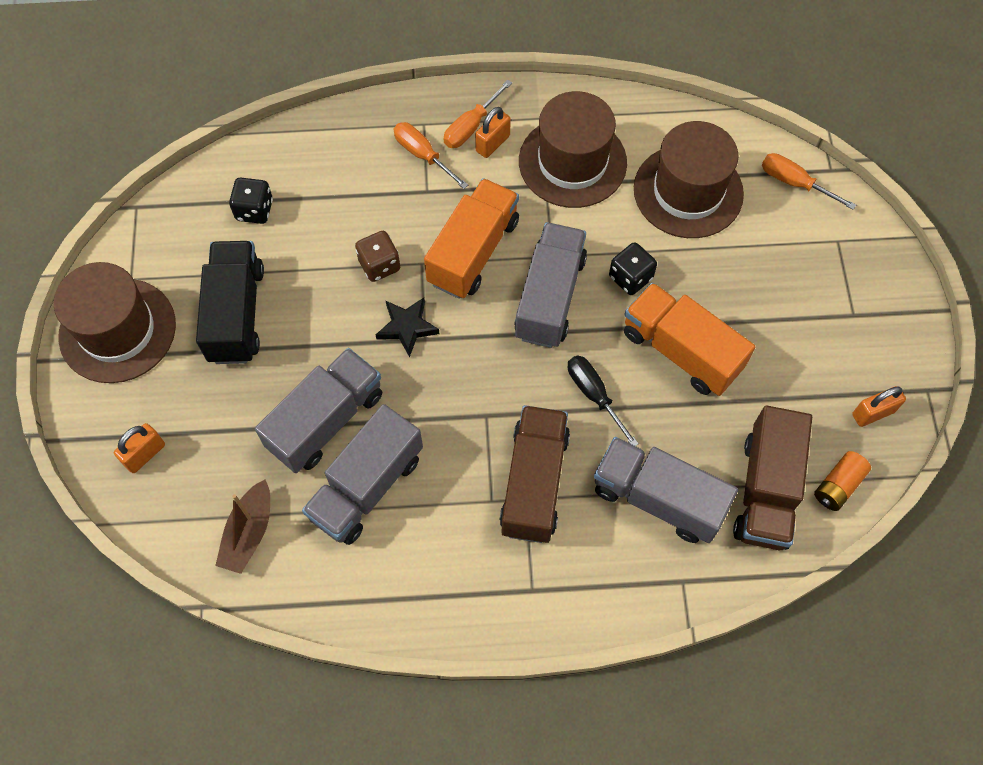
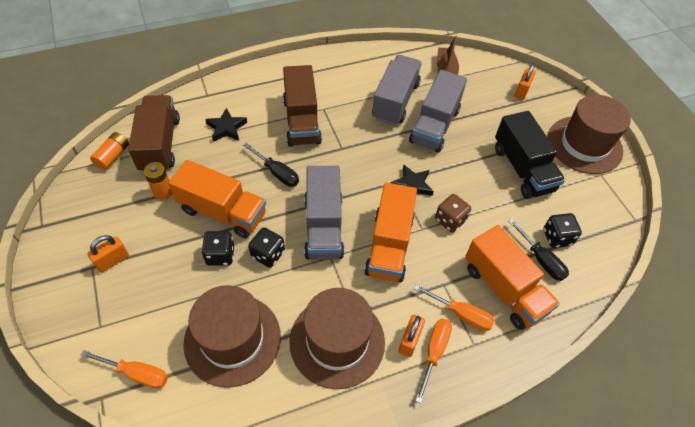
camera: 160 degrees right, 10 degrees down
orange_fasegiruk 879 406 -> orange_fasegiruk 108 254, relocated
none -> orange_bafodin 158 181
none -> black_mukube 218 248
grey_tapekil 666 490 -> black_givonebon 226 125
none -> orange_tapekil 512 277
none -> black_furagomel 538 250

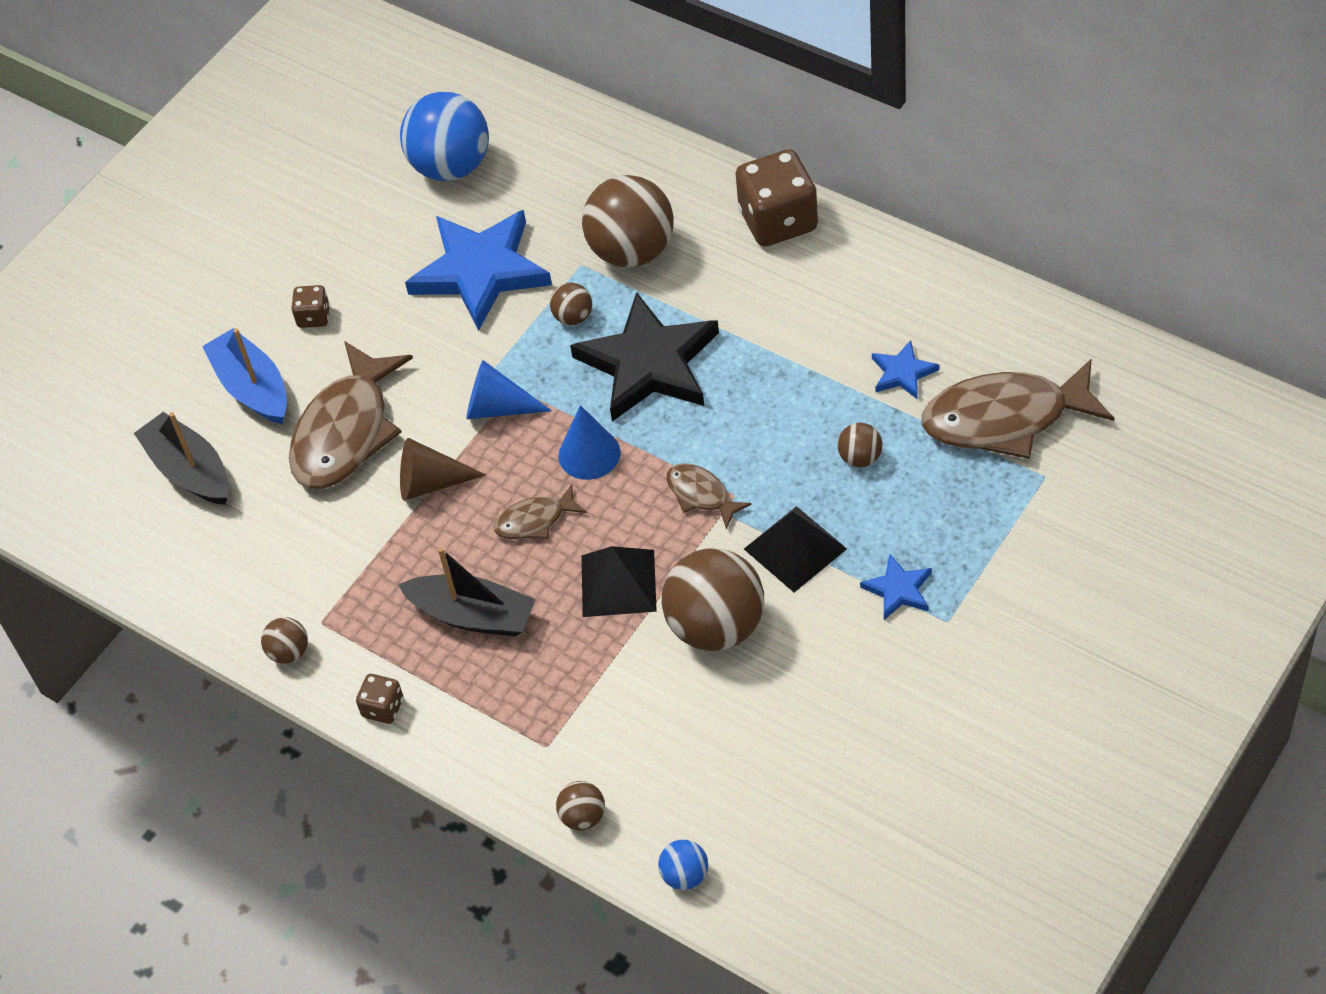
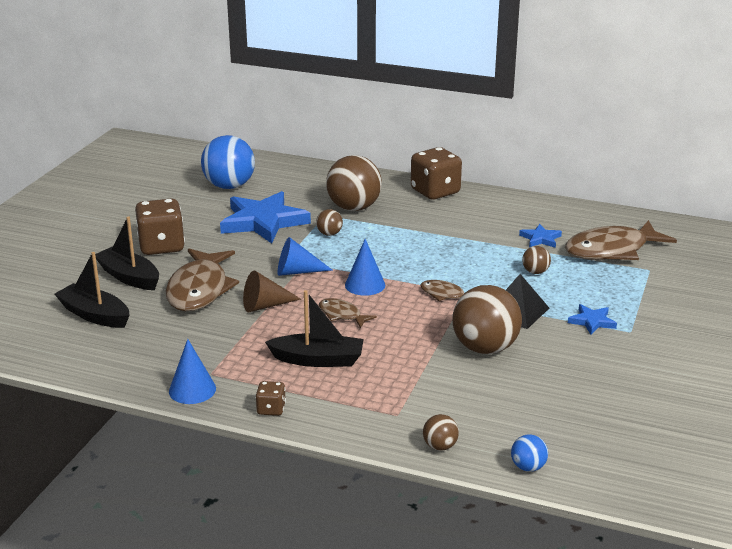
camera: 20 degrees left, 25 degrees down
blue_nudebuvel 244 376 -> black_nudebuvel 127 253
brown_mukube 310 306 -> brown_mukube 160 227, x2.08
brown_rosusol 284 640 -> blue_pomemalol 192 371
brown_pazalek 540 511 -> brown_pazalek 348 313, 75 degrees clockwise
black_givonebon 644 356 -> none
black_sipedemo 619 581 -> none

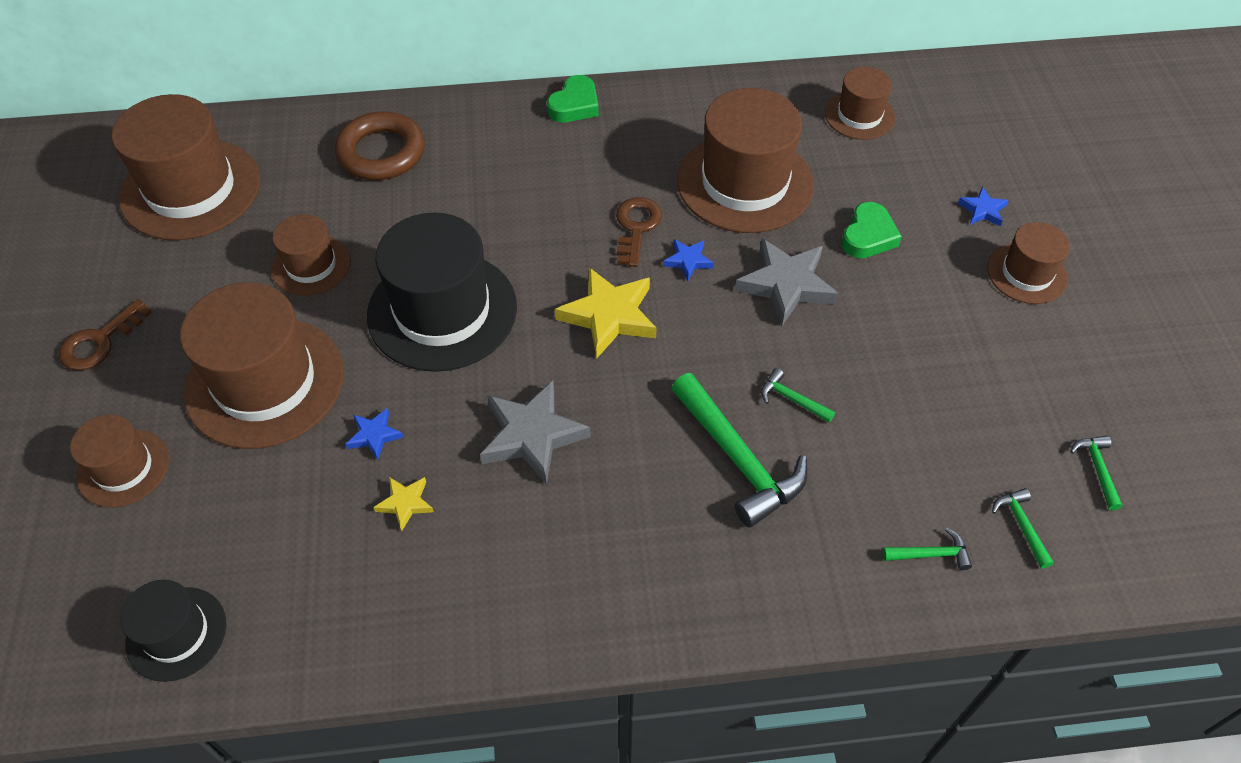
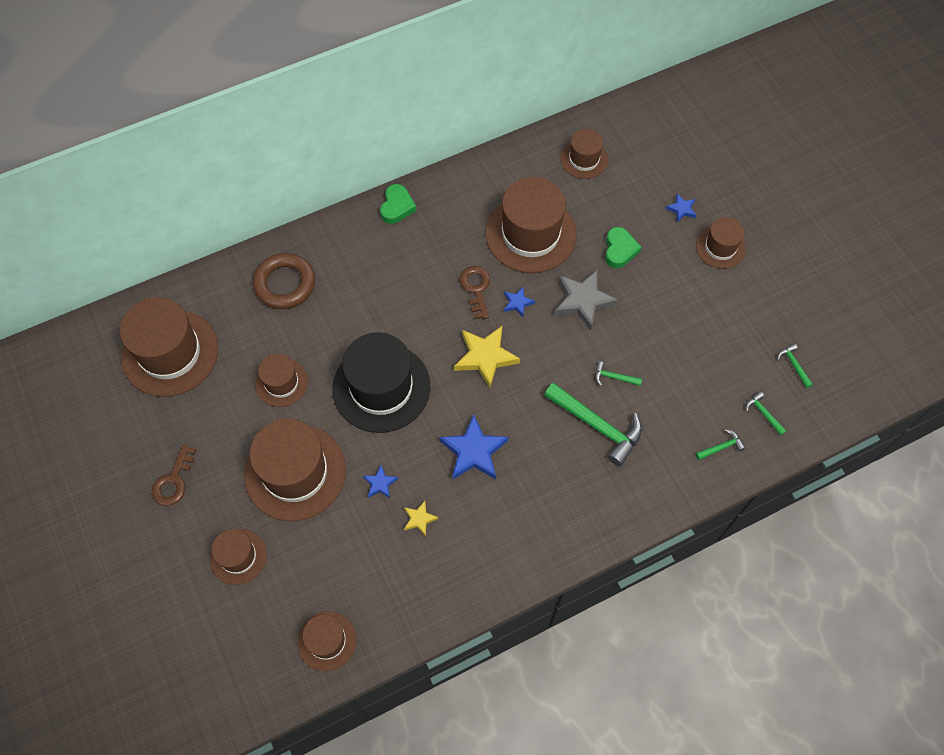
camera: 20 degrees left, 10 degrees up
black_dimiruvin 173 631 -> brown_dimiruvin 327 641
grey_givonebon 535 432 -> blue_givonebon 473 446

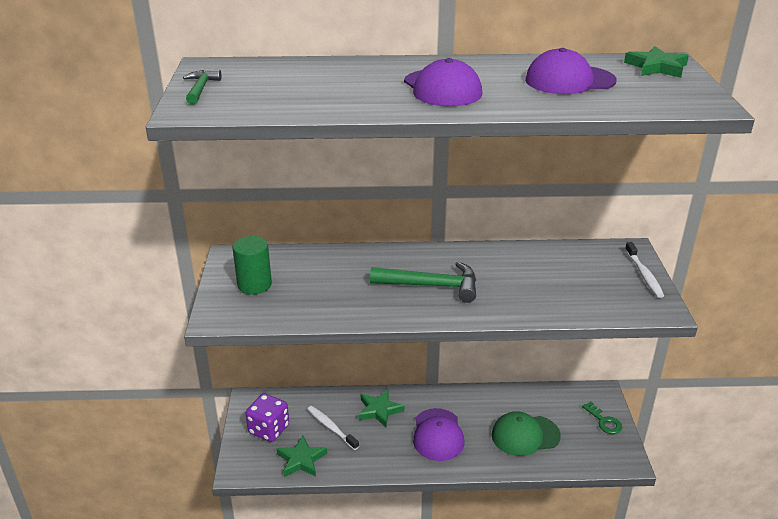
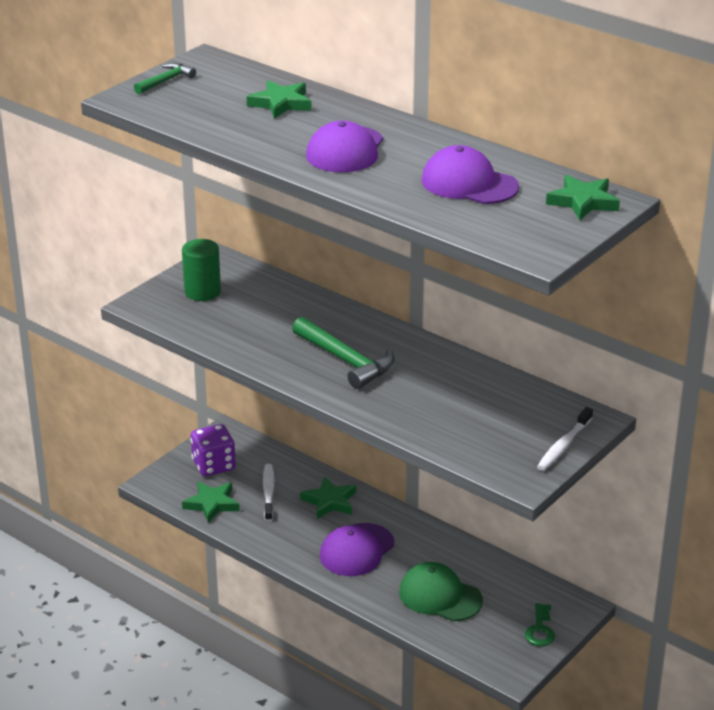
camera: 40 degrees right, 0 degrees up
none -> green_givonebon 279 99

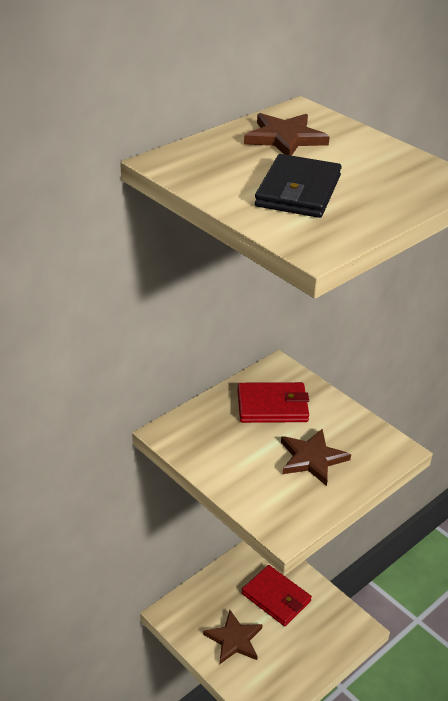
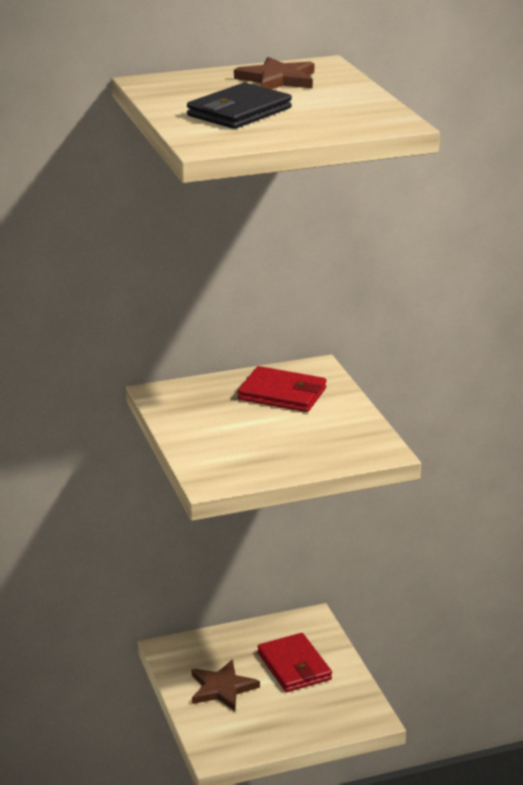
camera: 25 degrees right, 10 degrees down
brown_givonebon 316 457 -> none

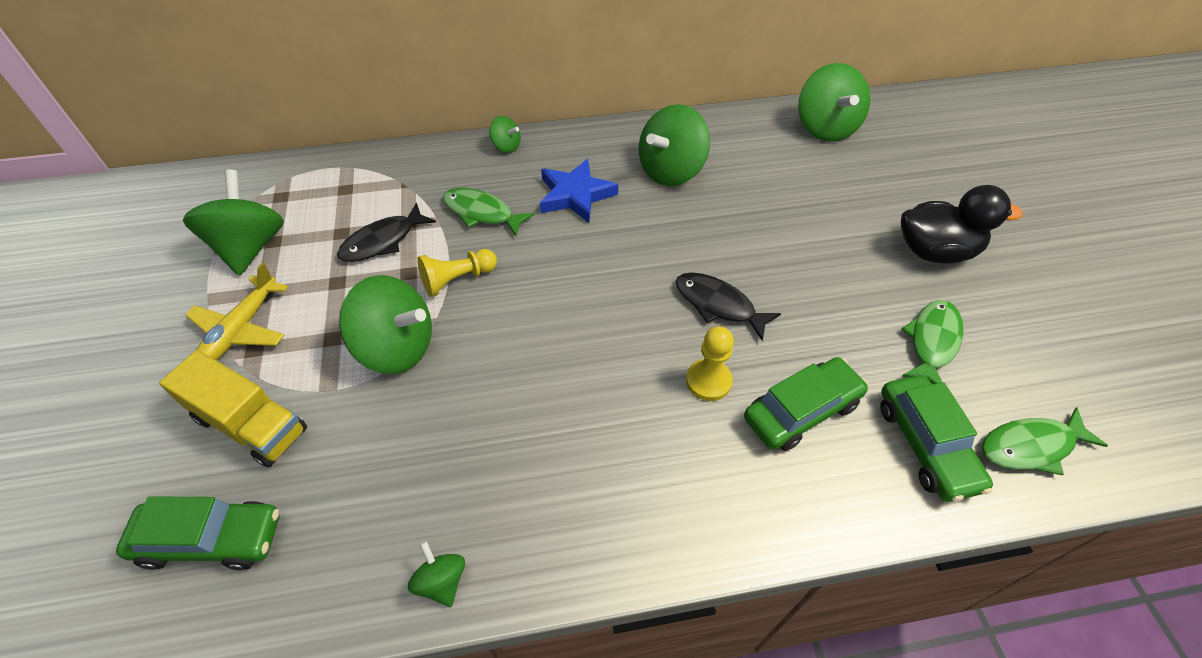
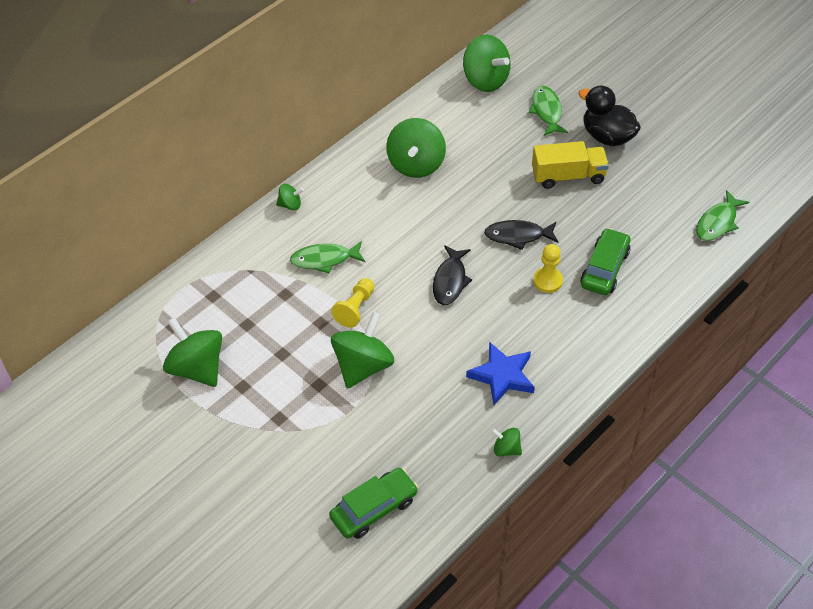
camera: 35 degrees left, 0 degrees up
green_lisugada 385 324 -> green_lisugada 362 350, 45 degrees counterclockwise
black_pazalek 386 232 -> black_pazalek 452 275, relocated
blue_givonebon 579 191 -> blue_givonebon 500 373, relocated
green_pazalek 932 342 -> green_pazalek 548 111, relocated
yellow_tapekil 233 408 -> yellow_tapekil 570 165, relocated
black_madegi 962 224 -> black_madegi 610 116, 105 degrees counterclockwise
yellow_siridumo 236 311 -> none
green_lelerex 936 438 -> none

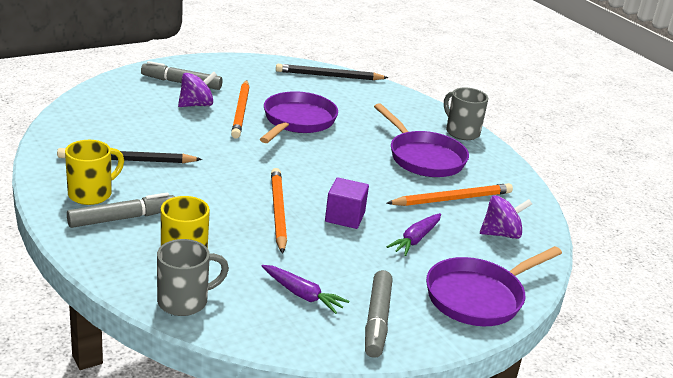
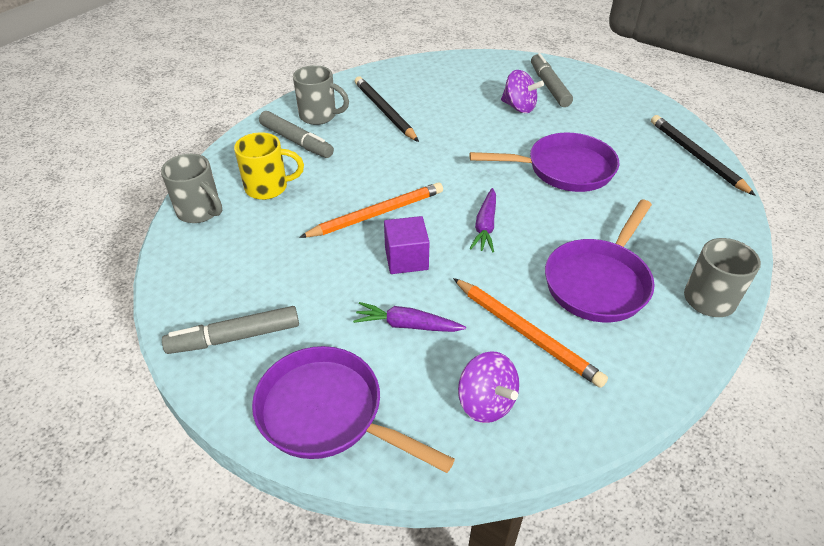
camera: 70 degrees right, 15 degrees up
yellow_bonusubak 94 172 -> grey_bonusubak 321 95
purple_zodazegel 305 289 -> purple_zodazegel 483 220, relocated
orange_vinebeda 240 109 -> none

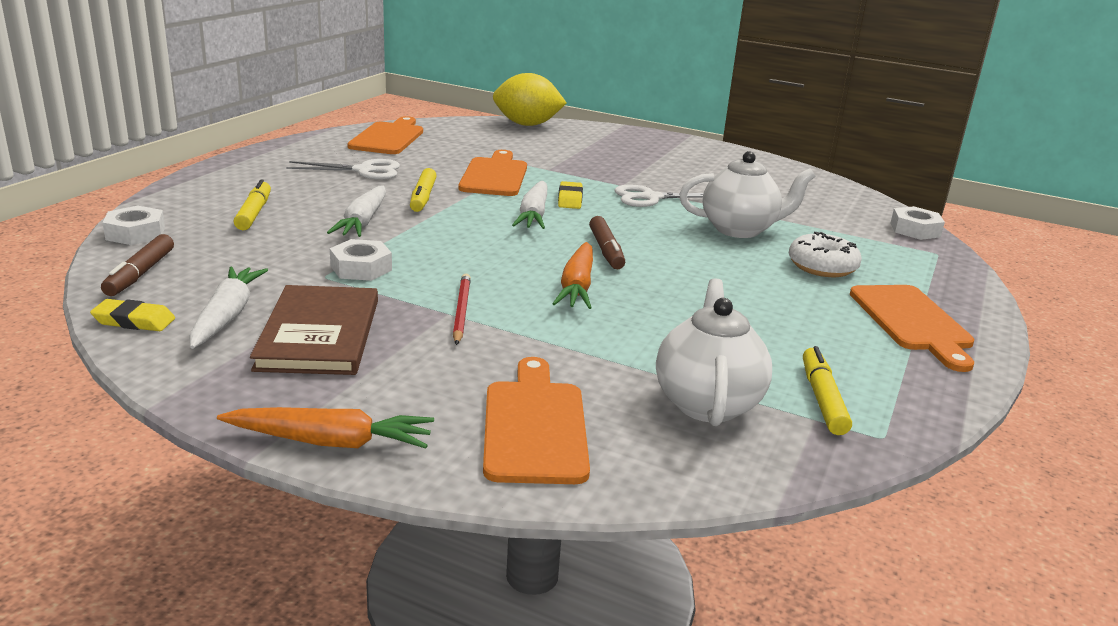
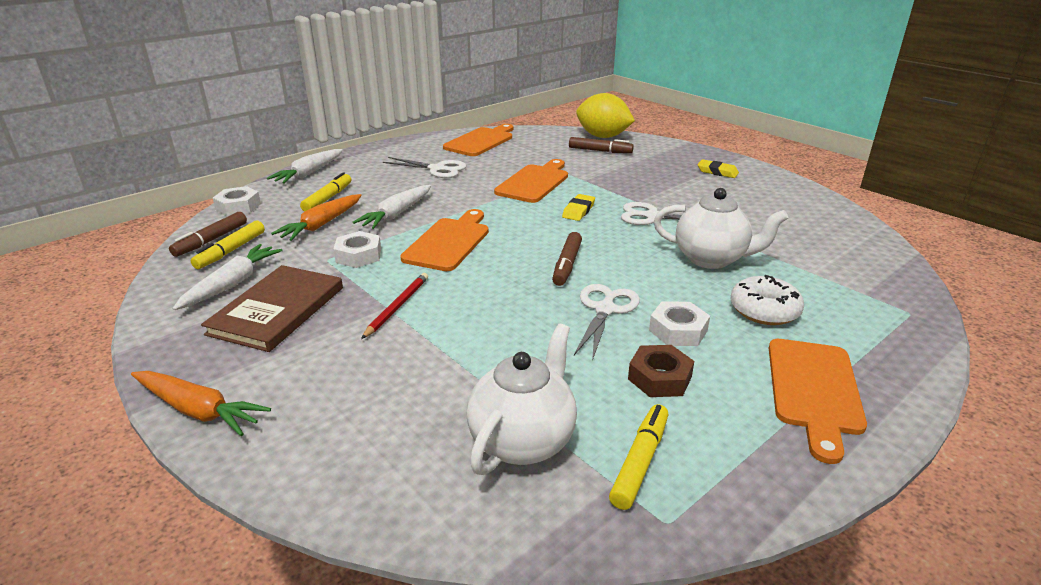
camera: 25 degrees right, 5 degrees up
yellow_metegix 423 190 -> yellow_metegix 228 245, relocated
white_zodazegel 529 205 -> white_zodazegel 305 166, relocated
orange_zodazegel 572 275 -> orange_zodazegel 316 217, relocated
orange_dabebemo 536 420 -> orange_dabebemo 444 240, relocated
none -> brown_metegix 601 145
none -> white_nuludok 607 322
none -> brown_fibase 661 371
white_fibase 917 223 -> white_fibase 679 323, relocated
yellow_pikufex 132 315 -> yellow_pikufex 718 168, relocated

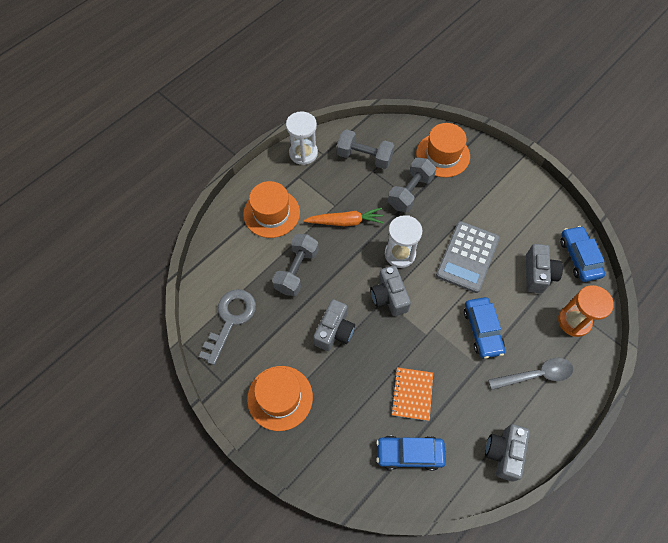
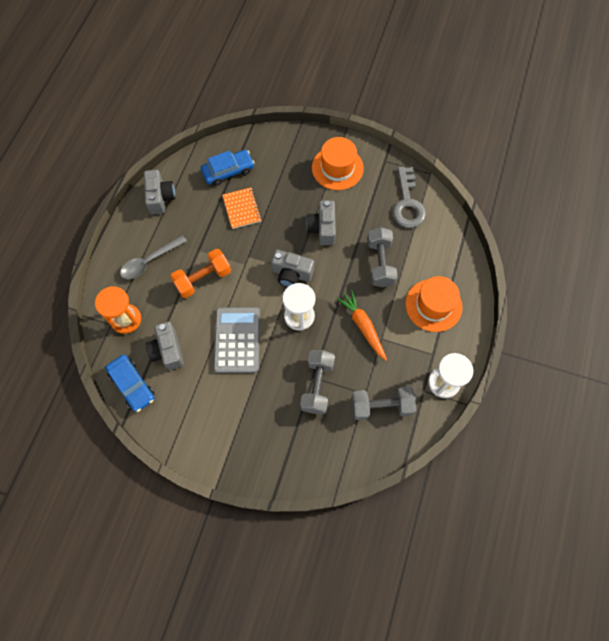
camera: 155 degrees right, 5 degrees up
blue_lelerex 484 327 -> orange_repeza 200 273
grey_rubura 390 290 -> grey_rubura 292 268, 150 degrees clockwise
orange_zodazegel 343 217 -> orange_zodazegel 361 325, 90 degrees clockwise
orange_dimiruvin 443 150 -> none

